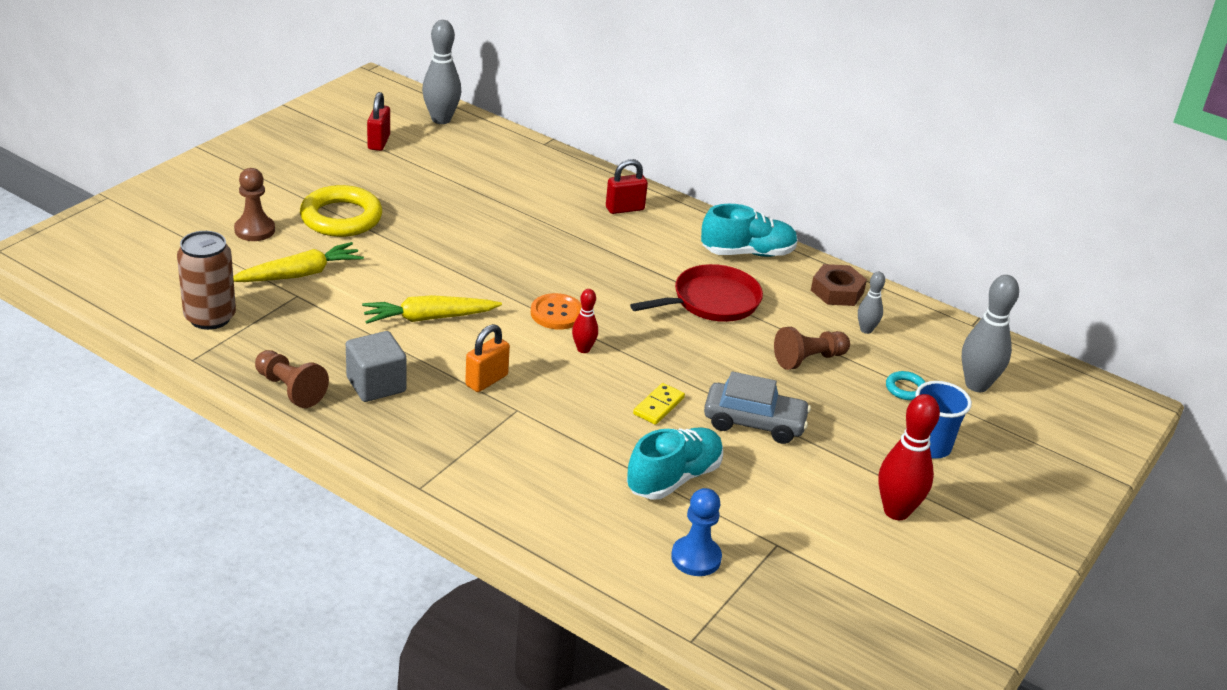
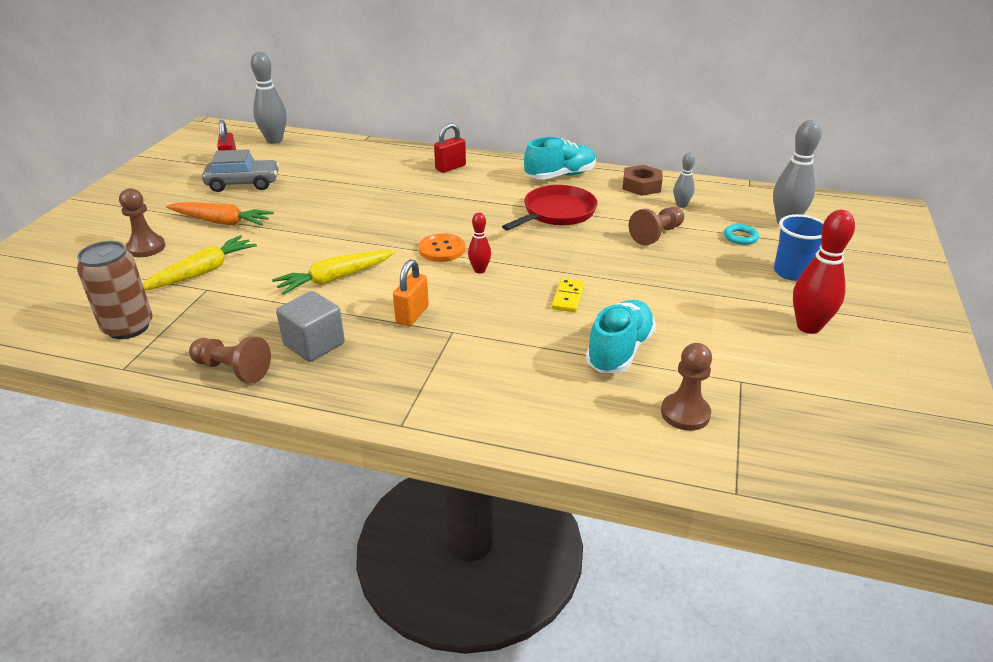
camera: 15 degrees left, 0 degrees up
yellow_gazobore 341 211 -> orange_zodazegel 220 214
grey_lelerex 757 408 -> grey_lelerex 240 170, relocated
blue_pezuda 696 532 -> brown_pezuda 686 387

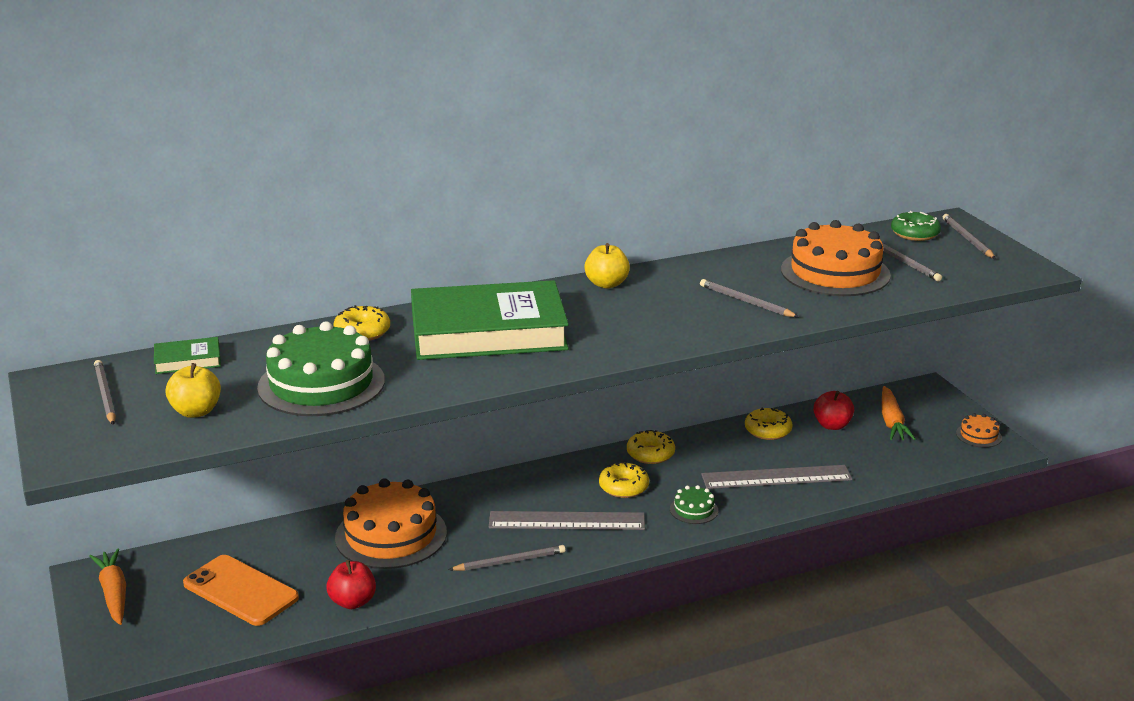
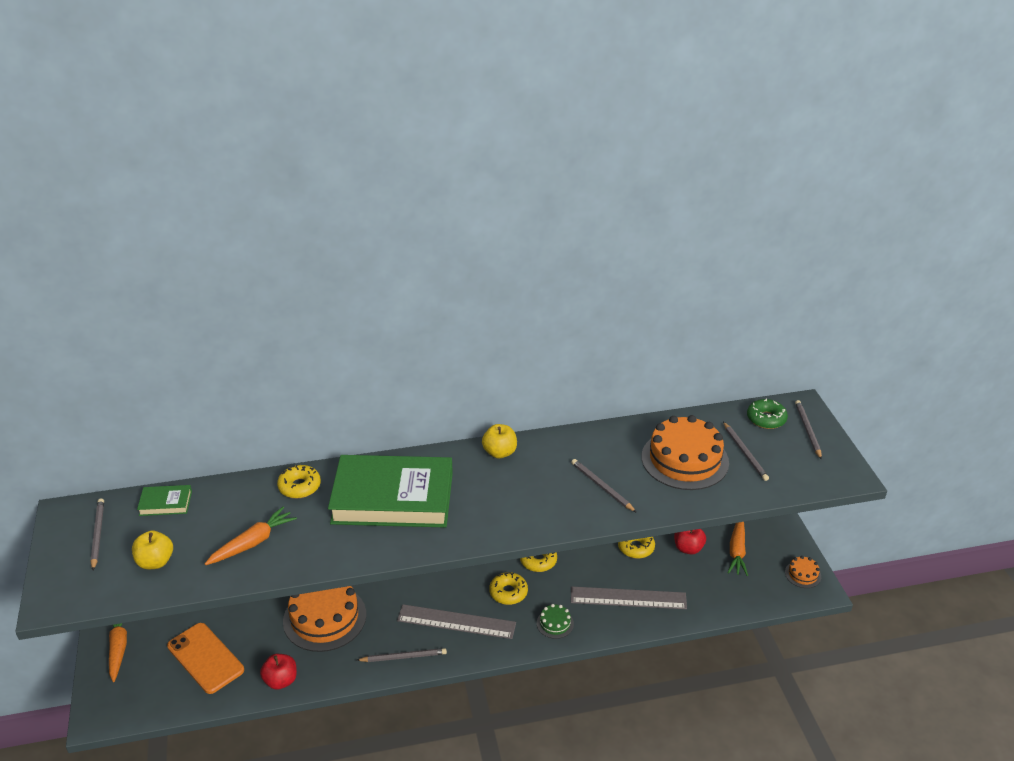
camera: 10 degrees right, 10 degrees up
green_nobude 321 368 -> orange_zodazegel 251 536

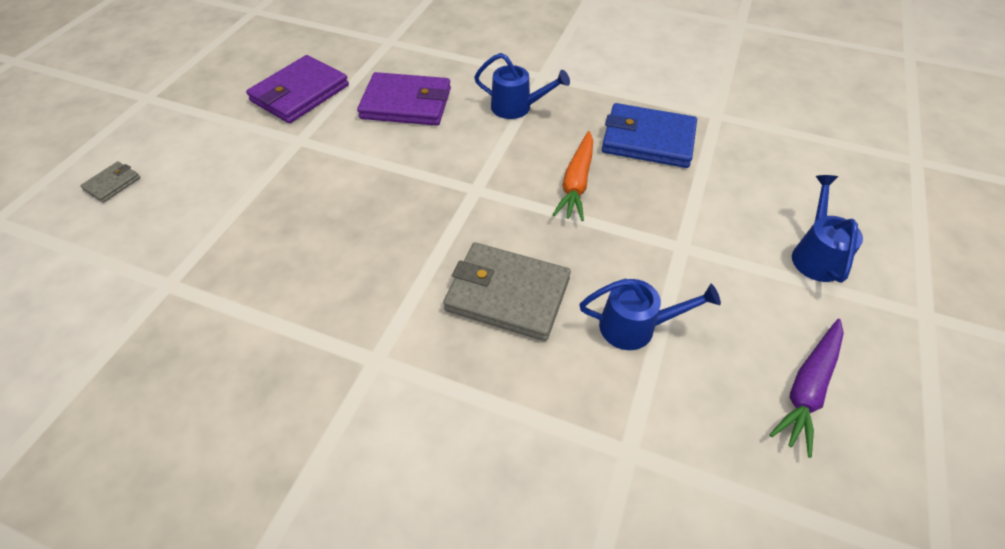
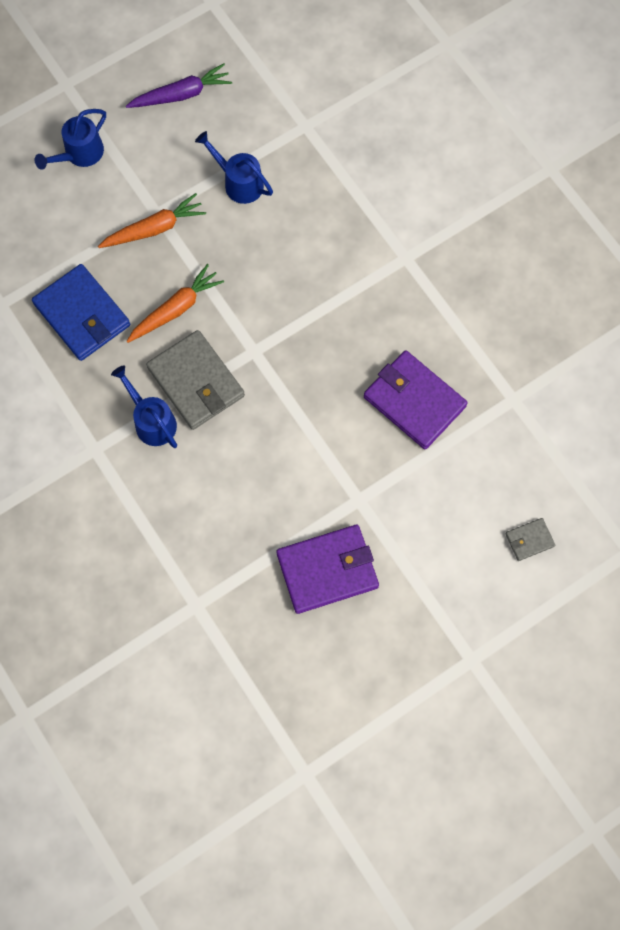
camera: 145 degrees left, 20 degrees up
none -> orange_zodazegel 152 220
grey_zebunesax 507 291 -> grey_zebunesax 195 380, relocated
purple_zebunesax 404 99 -> purple_zebunesax 416 399, relocated

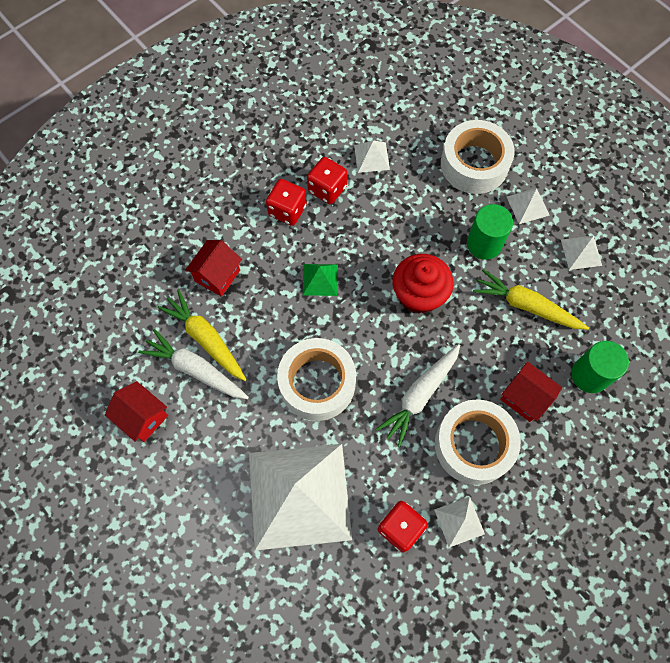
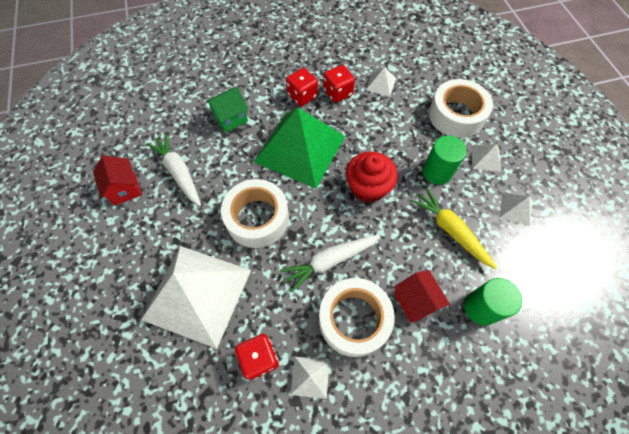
camera: 25 degrees right, 5 degrees down
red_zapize 213 268 -> green_zapize 227 110
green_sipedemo 320 280 -> green_sipedemo 299 148, x2.49
yellow_zodazegel 202 335 -> none

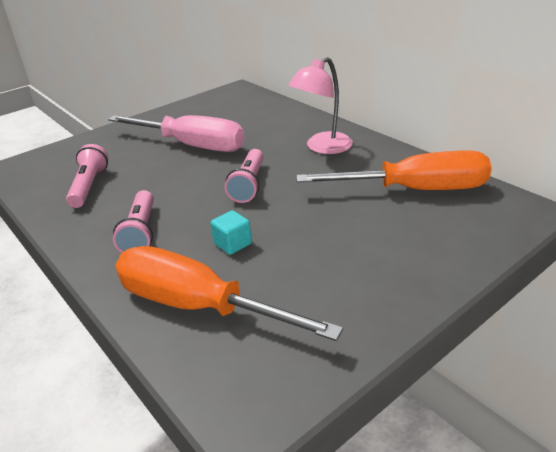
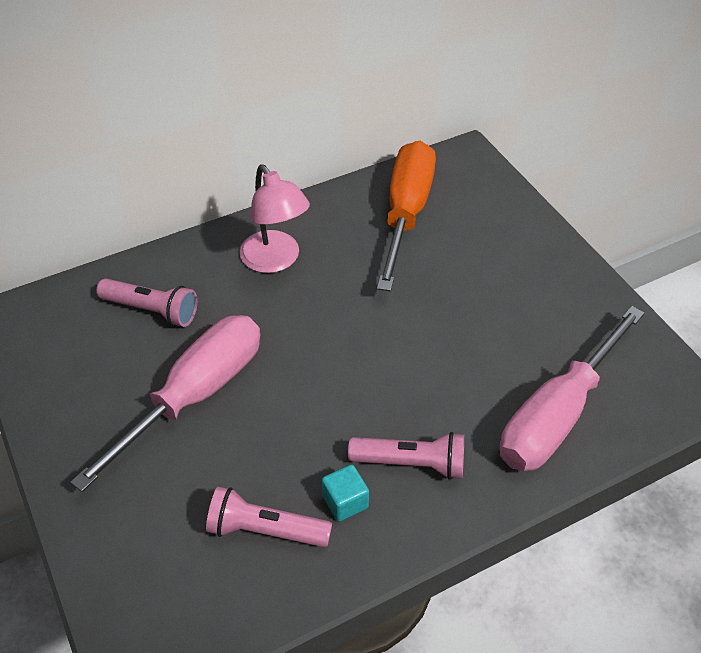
camera: 80 degrees left, 15 degrees up
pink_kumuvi 244 176 -> pink_kumuvi 146 303, relocated
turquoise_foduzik 231 232 -> turquoise_foduzik 345 493, relocated
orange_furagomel 229 293 -> pink_furagomel 572 388

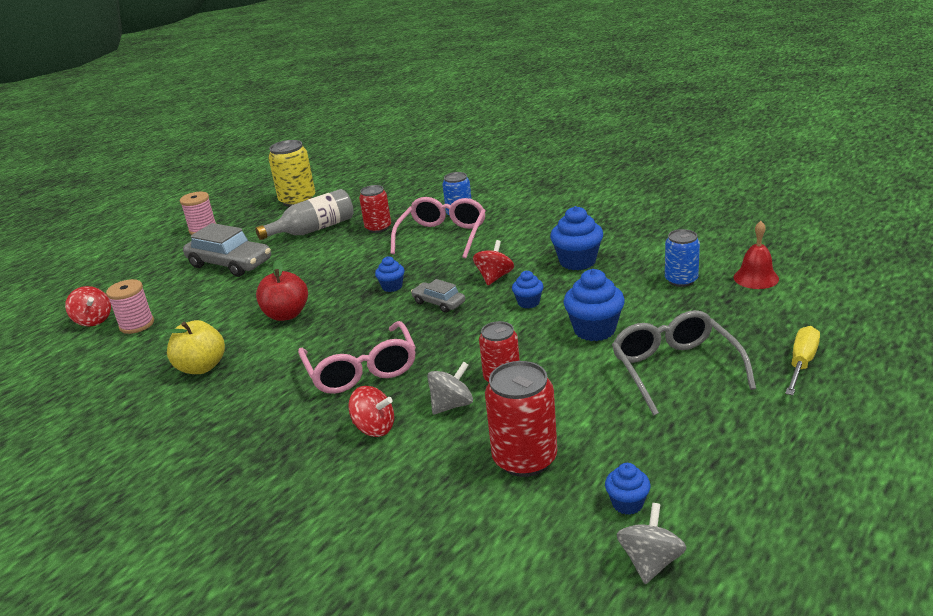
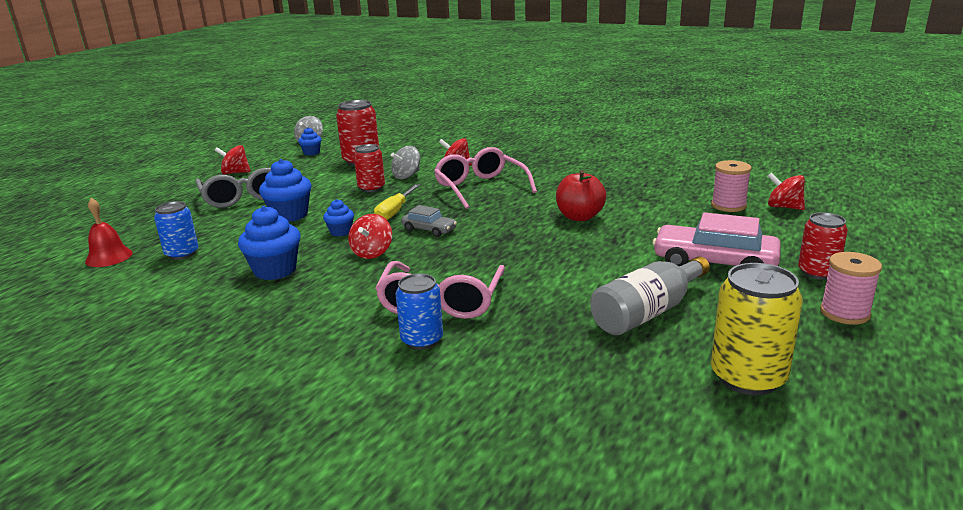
camera: 170 degrees right, 5 degrees down
none -> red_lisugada 233 160
yellow_furagomel 802 360 -> yellow_furagomel 397 202, relocated
grey_lelerex 227 250 -> pink_lelerex 717 239
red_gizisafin 375 209 -> red_gizisafin 823 246, relocated
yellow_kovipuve 194 347 -> none
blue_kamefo 390 274 -> none

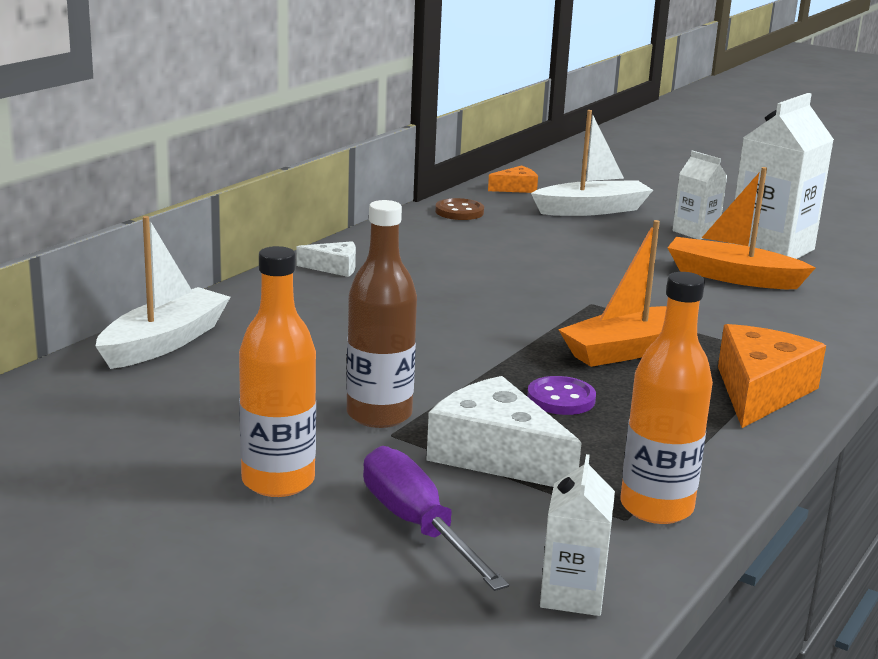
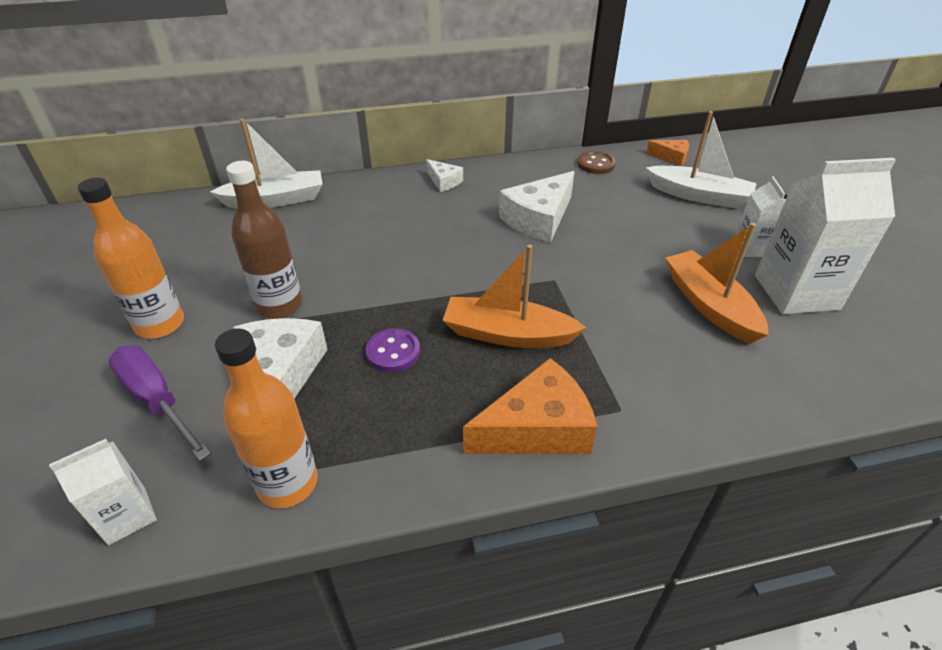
camera: 45 degrees right, 20 degrees up
purple_furagomel 436 518 -> purple_furagomel 160 403, 60 degrees counterclockwise
none -> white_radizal 537 206

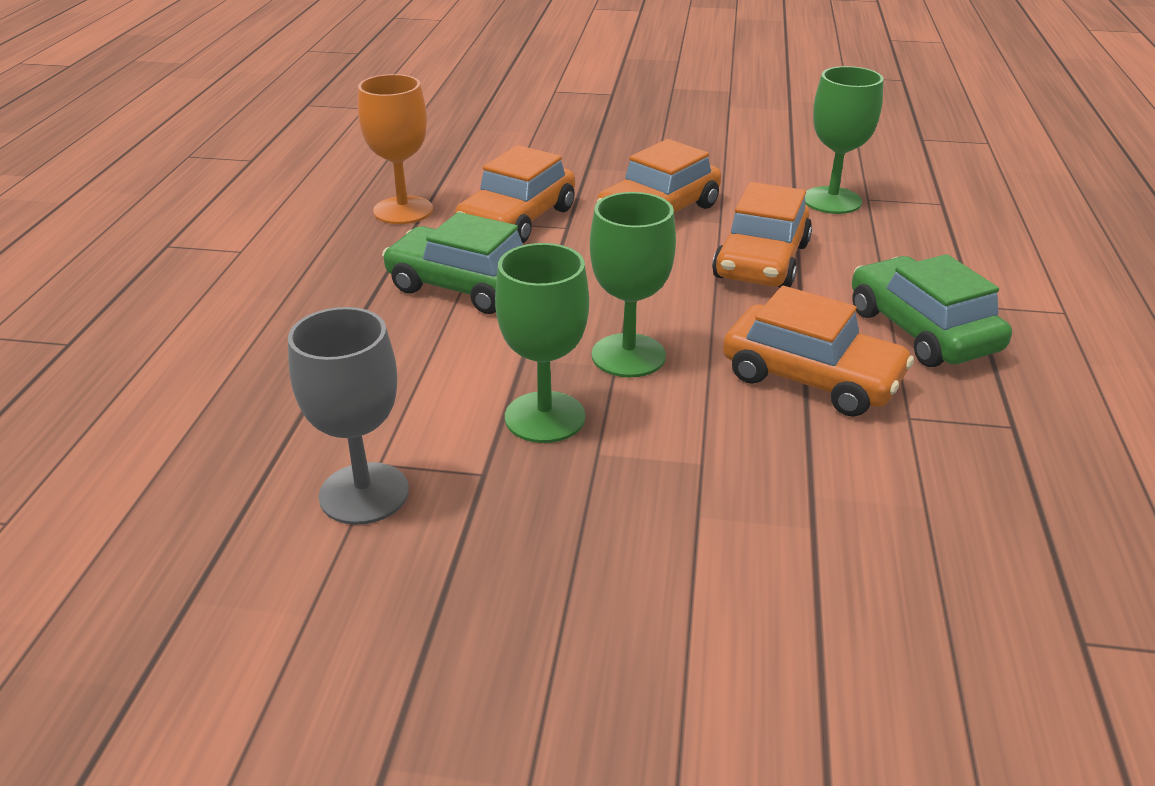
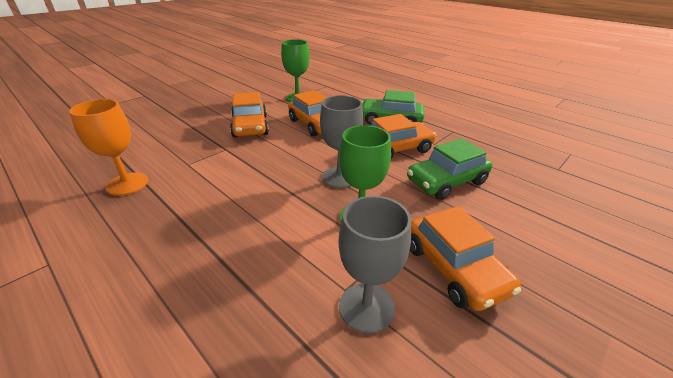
camera: 55 degrees left, 0 degrees up
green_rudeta 633 284 -> grey_rudeta 341 141
green_lelerex 452 263 -> green_lelerex 449 169, relocated
orange_lelerex 515 194 -> orange_lelerex 465 258, relocated

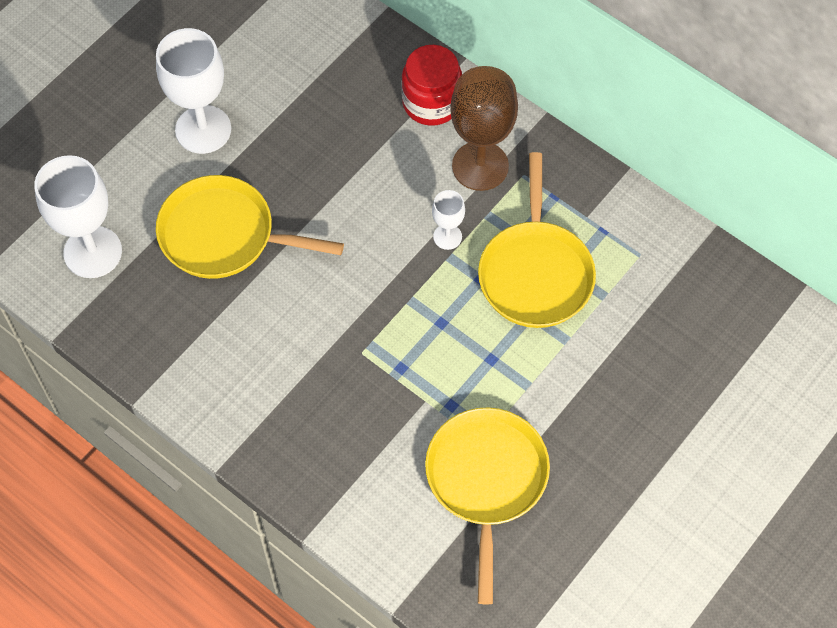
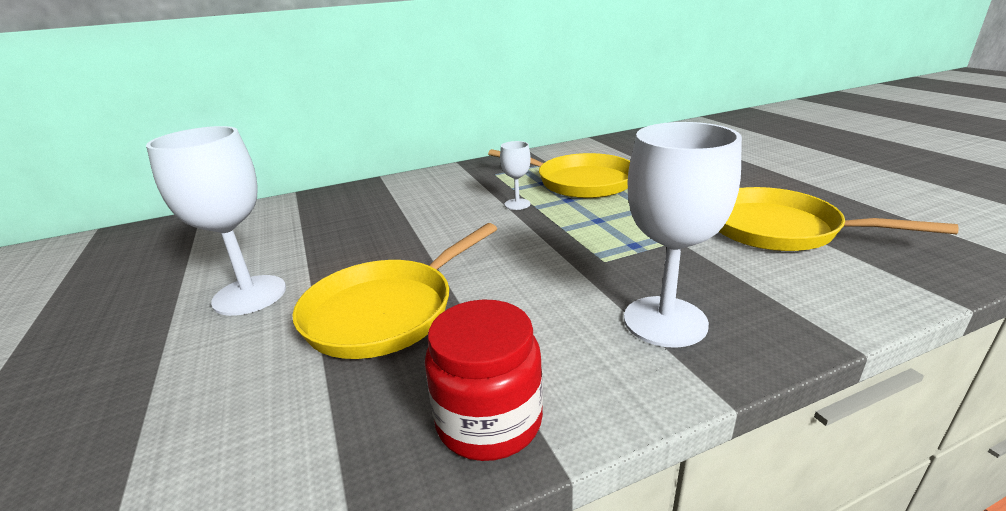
camera: 60 degrees left, 35 degrees down
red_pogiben 432 85 -> red_pogiben 484 380, relocated
white_rudeta 78 216 -> white_rudeta 683 235, relocated
brown_rudeta 484 128 -> none

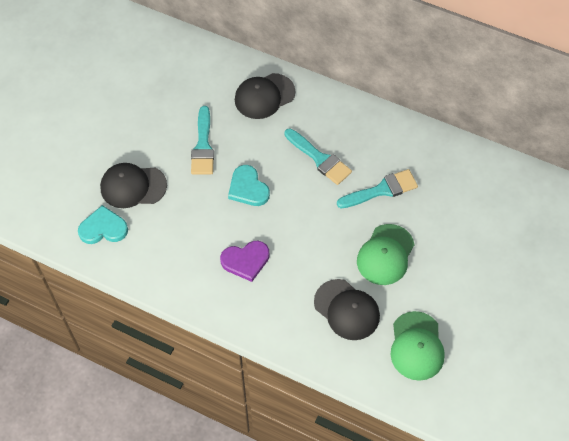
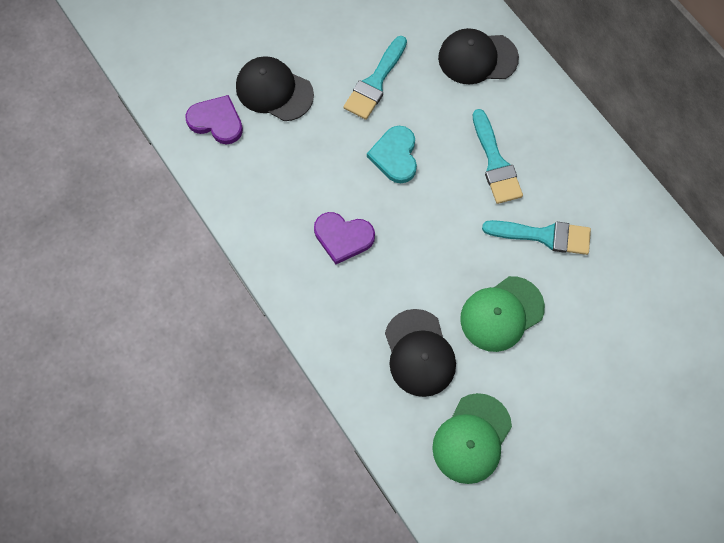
camera: 30 degrees right, 10 degrees up
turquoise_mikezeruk 103 224 -> purple_mikezeruk 214 119

